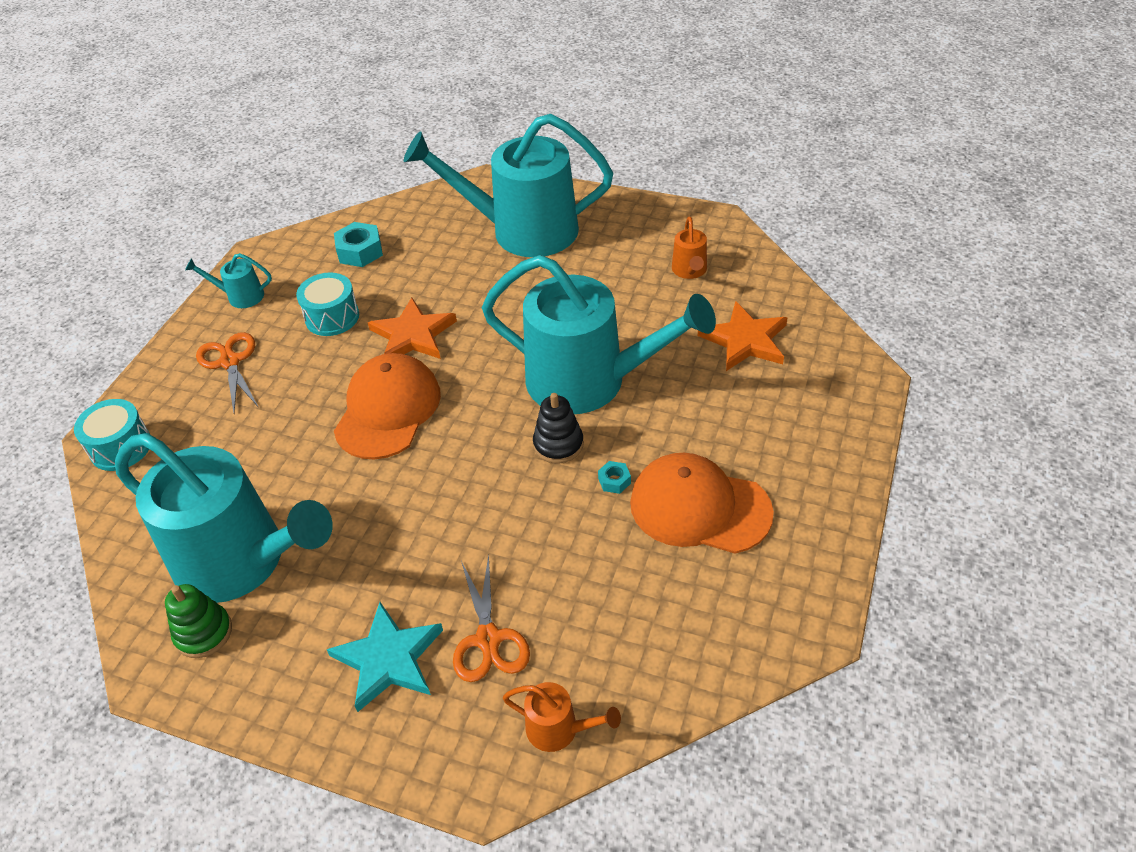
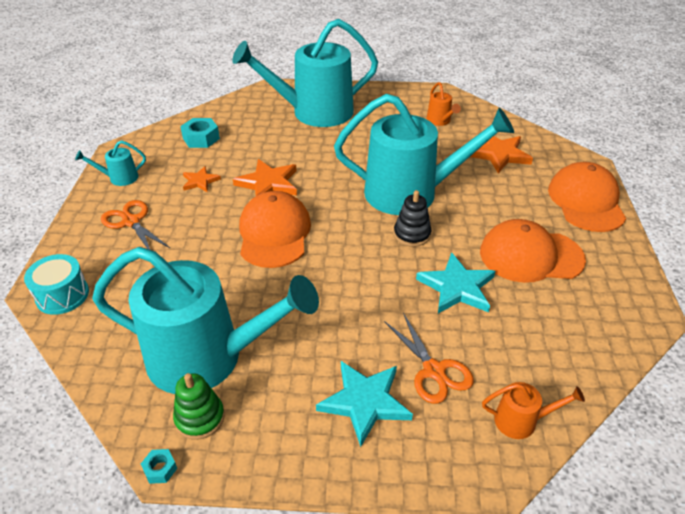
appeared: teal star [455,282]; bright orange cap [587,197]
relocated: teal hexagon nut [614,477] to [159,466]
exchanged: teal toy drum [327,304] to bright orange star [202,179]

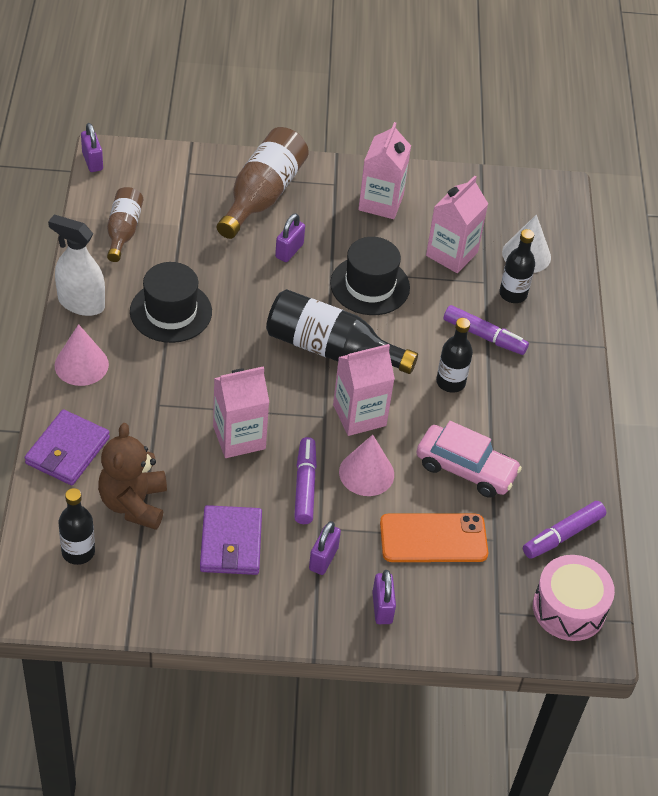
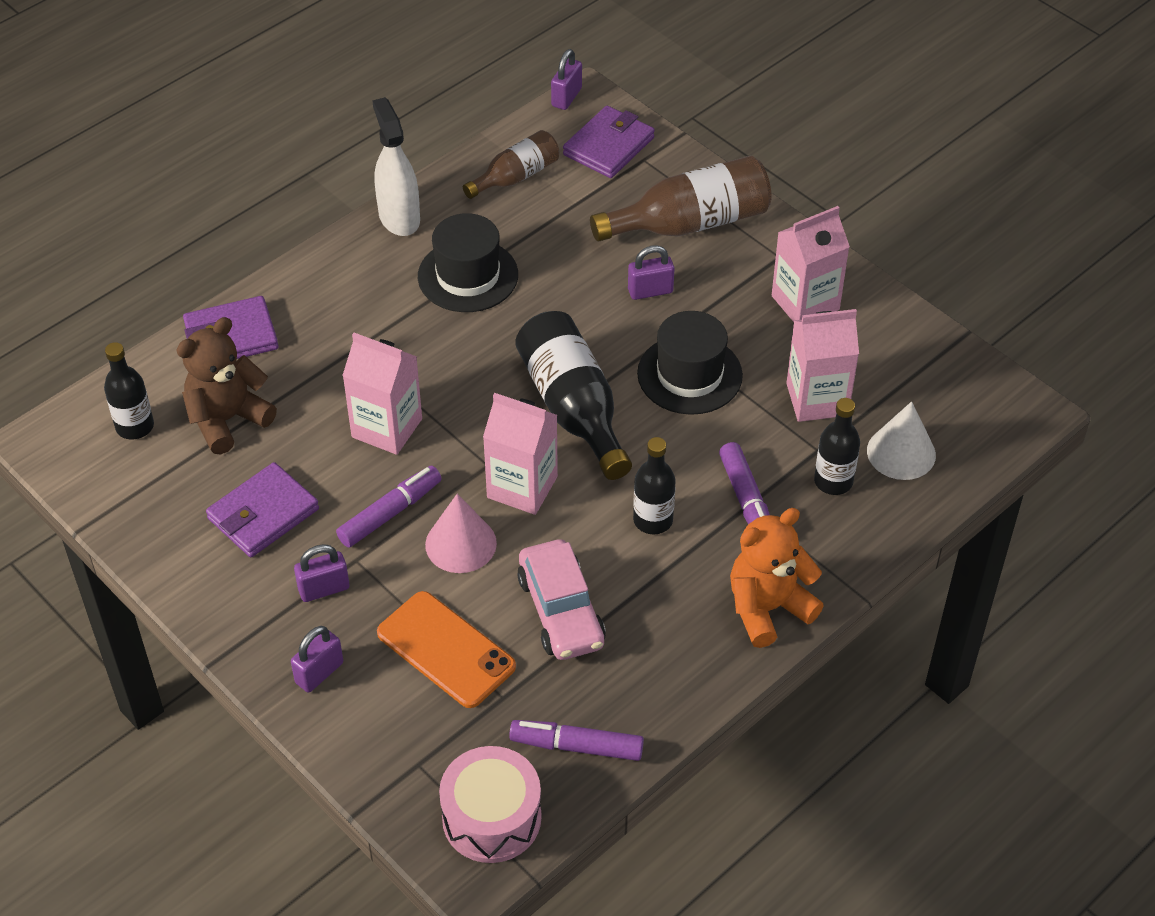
missing: rose-pink cone [82,355]
appeared: royal purple wallet [609,142]; bright orange teddy bear [777,578]

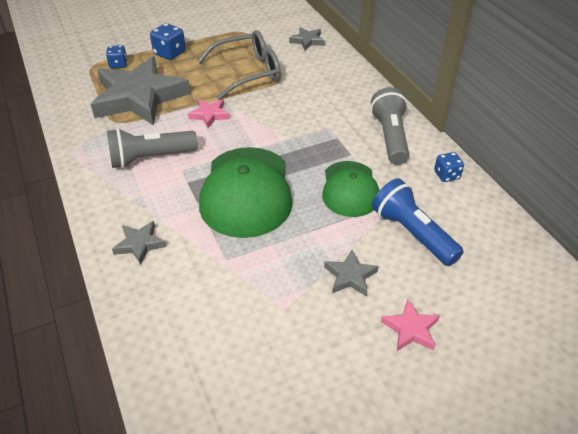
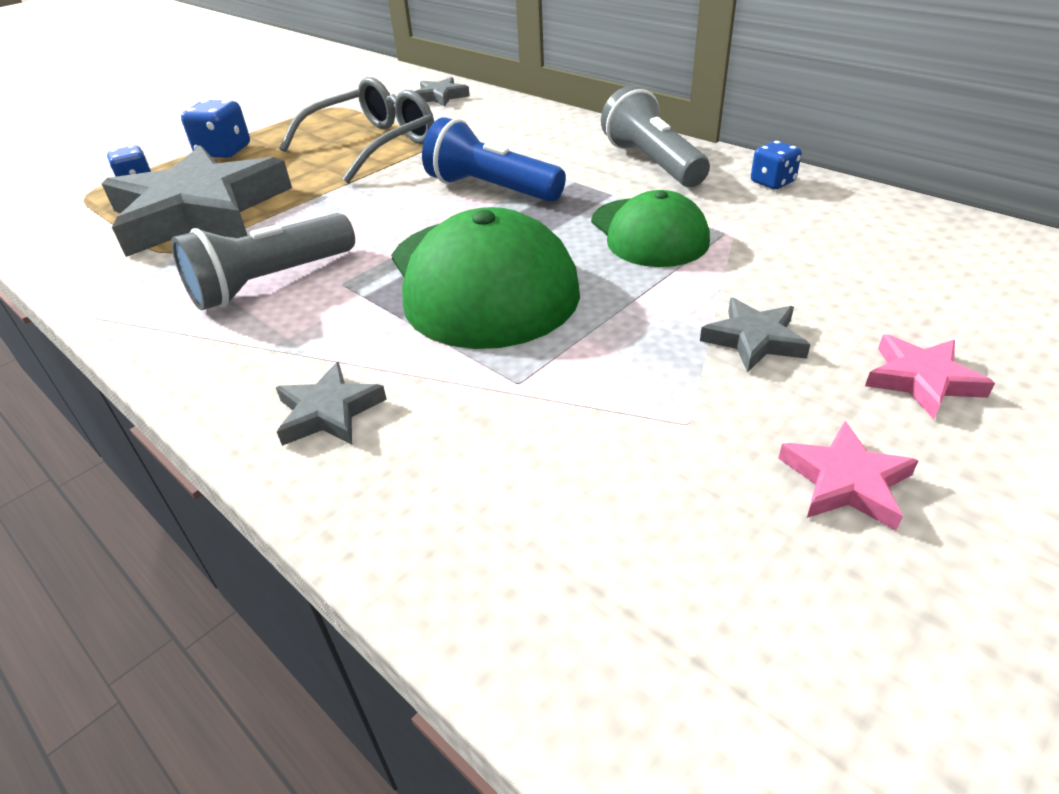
relocated: rose-pink star [209,113] to [848,476]; cobalt pocket torch [418,222] to [494,159]

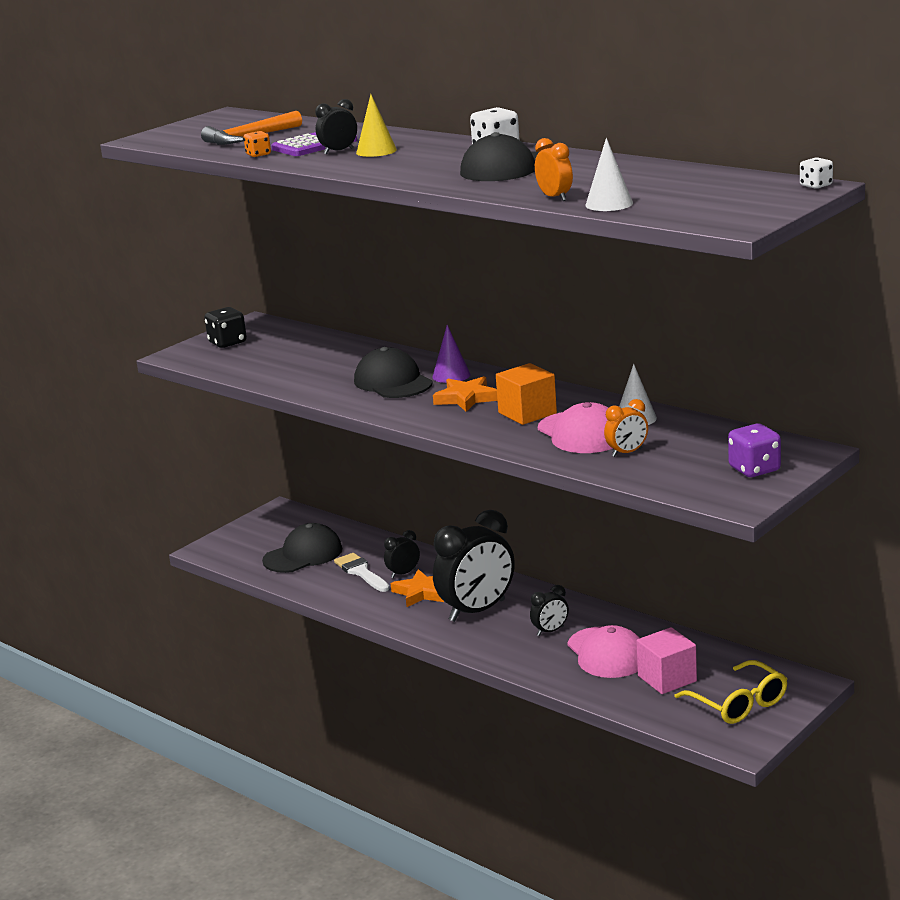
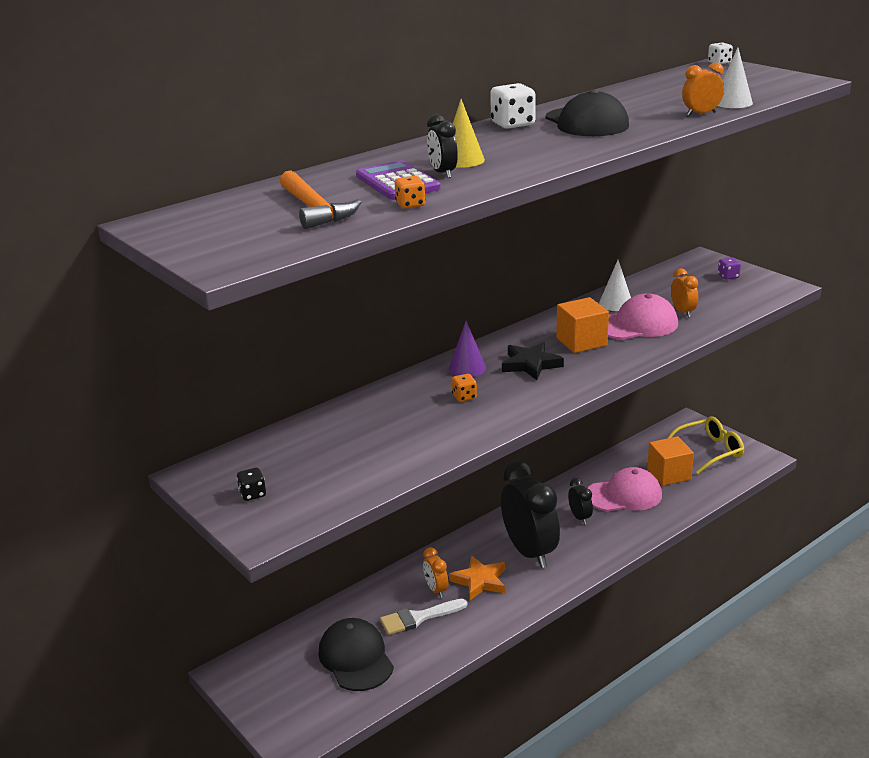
exchanged: jet-black cap [393,372] to bright orange dice [464,388]
colour: jet-black alarm clock [402,554] to bright orange alarm clock [435,572]; bright orange star [465,394] to jet-black star [533,361]; rose-pink solid cube [666,660] to bright orange solid cube [670,461]
size: jet-black dice [225,327] = [251,484] x0.59; royal purple dice [754,450] = [729,268] x0.59

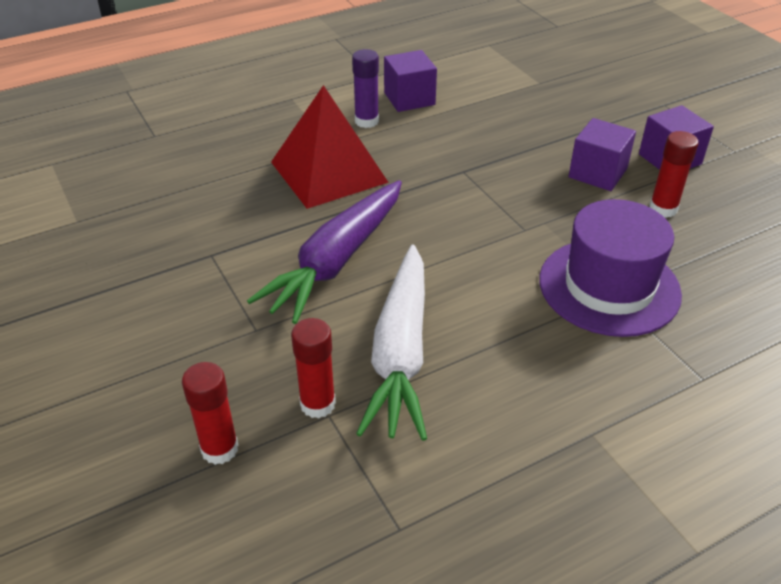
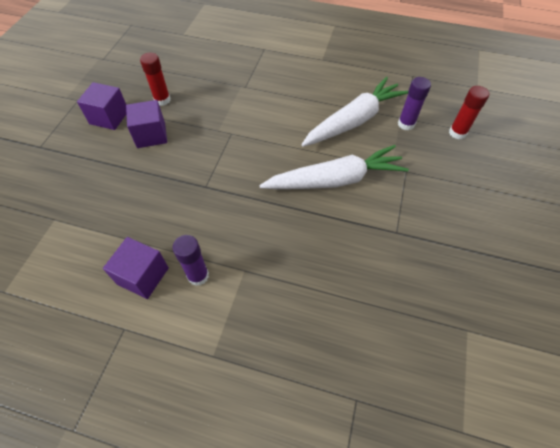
missing: scarlet solid pyramid [330,147]; royal purple hat [610,268]
colour: royal purple toy carrot [324,252] to pure white toy carrot [334,167]; scarlet glue [313,368] to royal purple glue [414,104]

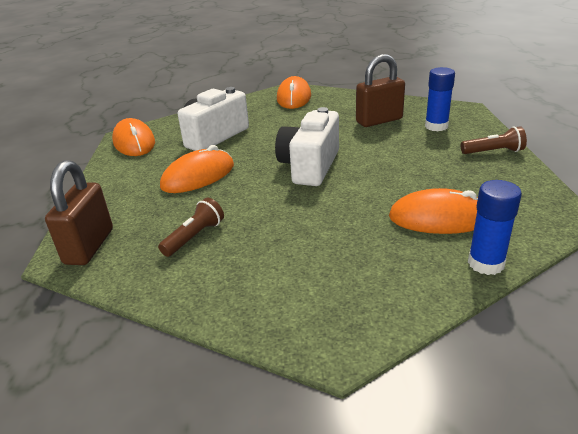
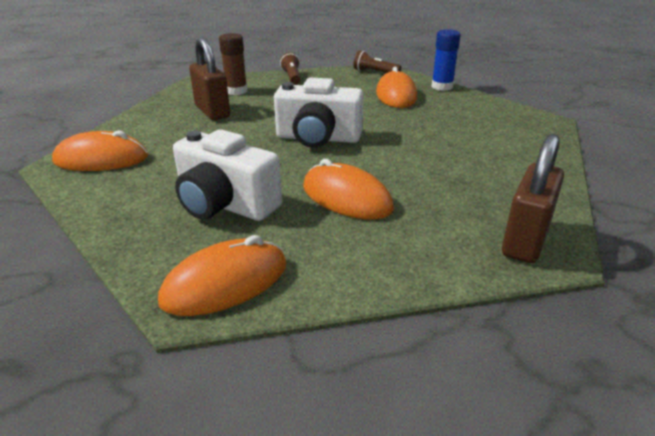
relocated: russet pocket torch [191,227] to [377,62]
colour: cobalt glue [440,99] to russet glue [233,64]
spun: russet small lock [79,212] = [533,198] 60 degrees counterclockwise

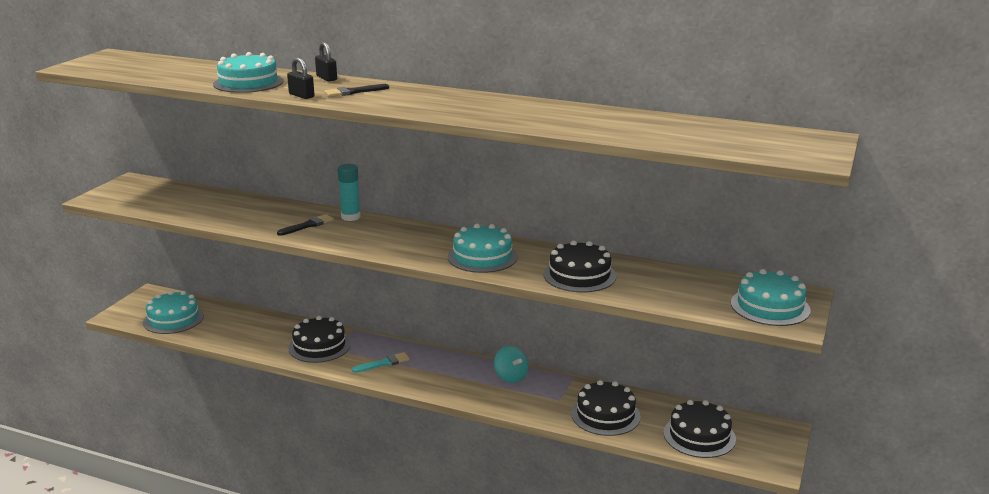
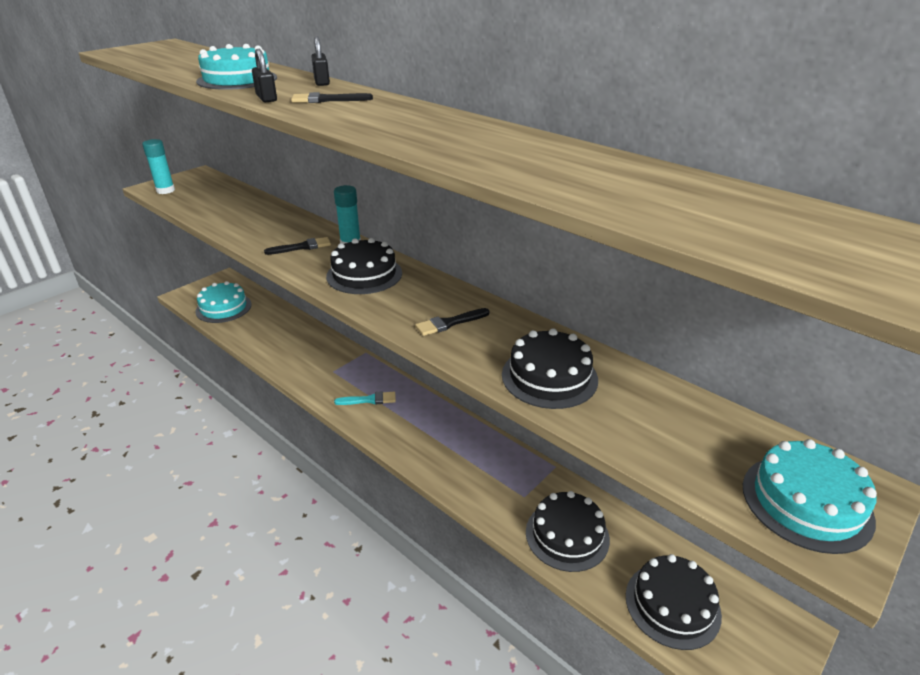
missing: teal toy top [511,364]
appeared: teal glue [158,166]
relocated: jet-black layer cake [319,339] to [364,266]
exchanged: teal layer cake [483,248] to jet-black brush [452,322]

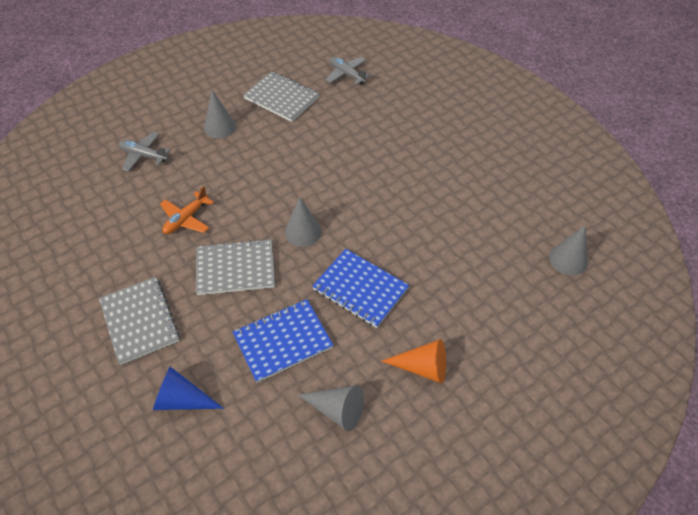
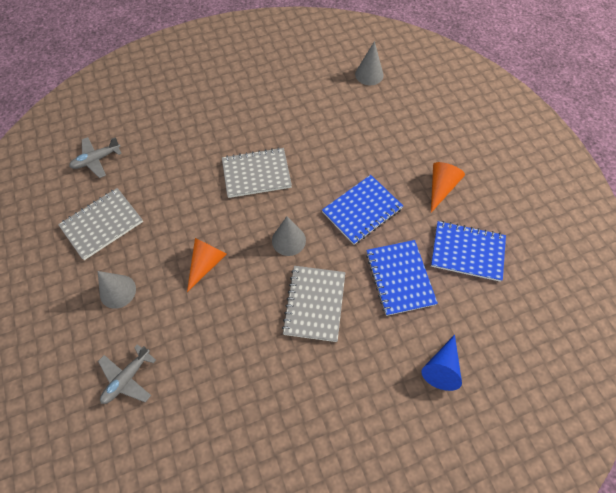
missing: bright orange toy plane [187,210]
appeared: bright orange cone [207,265]
relocated: gray notebook [139,321] to [257,172]
exchanged: gray cone [331,408] to cobalt notebook [468,251]

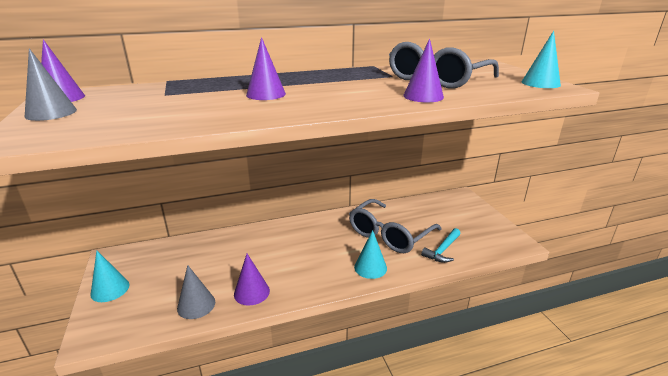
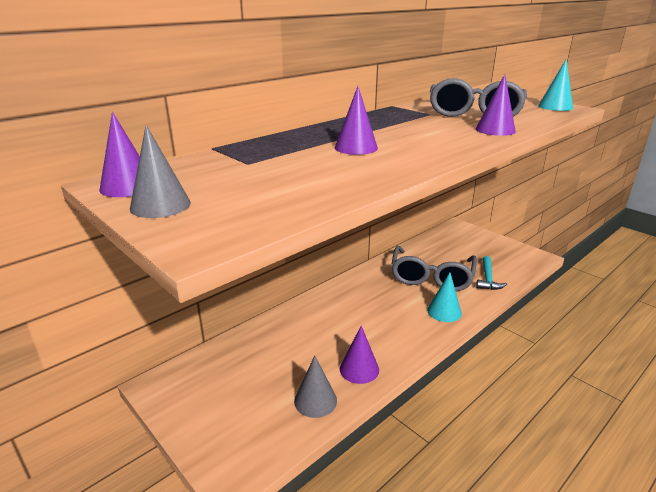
missing: teal cone [109,276]

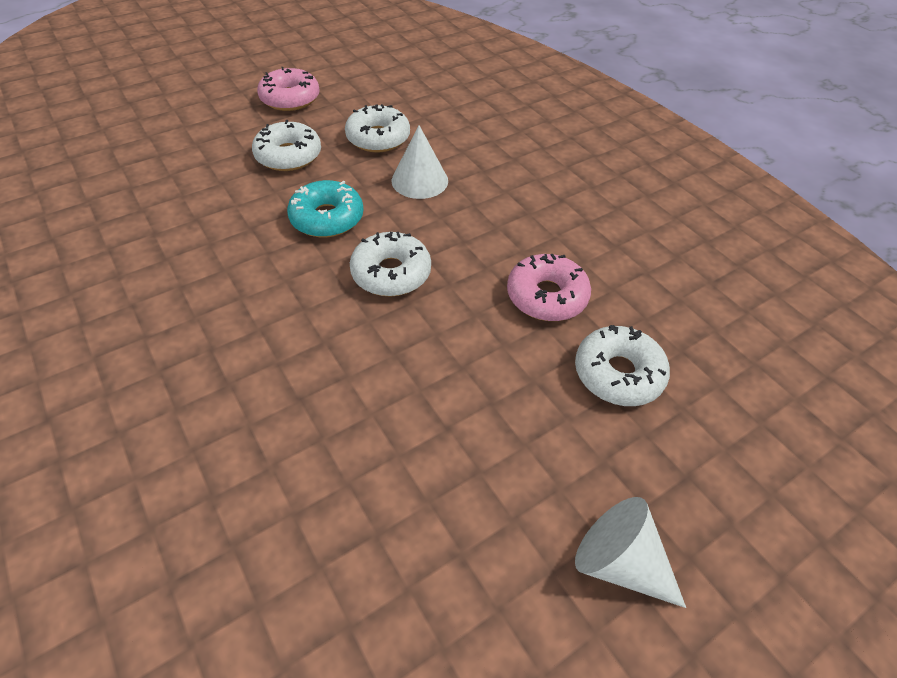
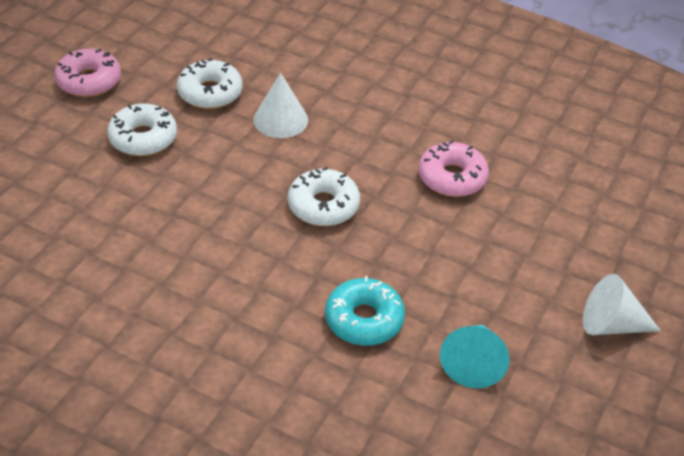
missing: pure white doughnut [622,365]
appeared: teal cone [474,356]
relocated: teal doughnut [325,209] to [365,311]

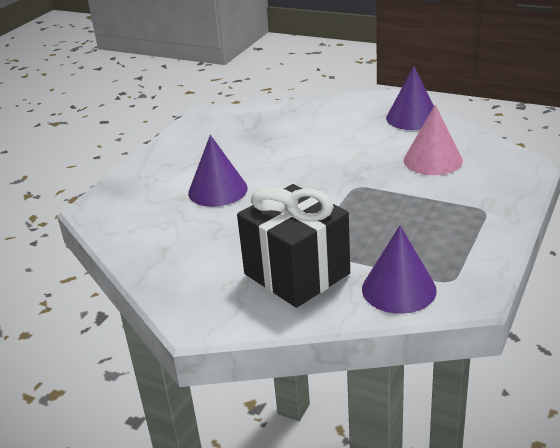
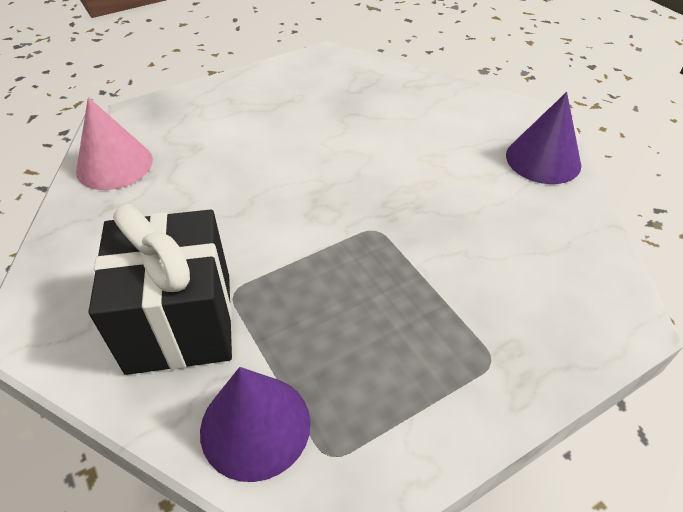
missing: royal purple cone [218,171]
relocated: rose-pink cone [433,140] to [114,143]

